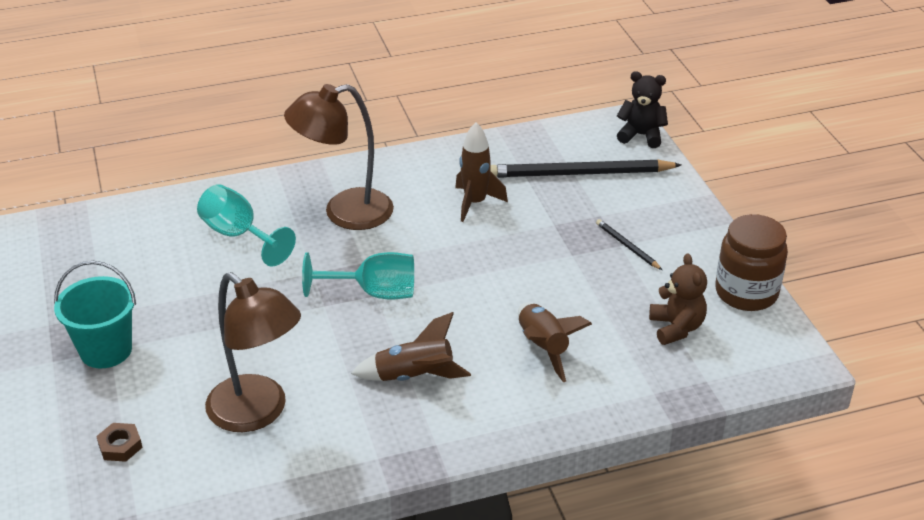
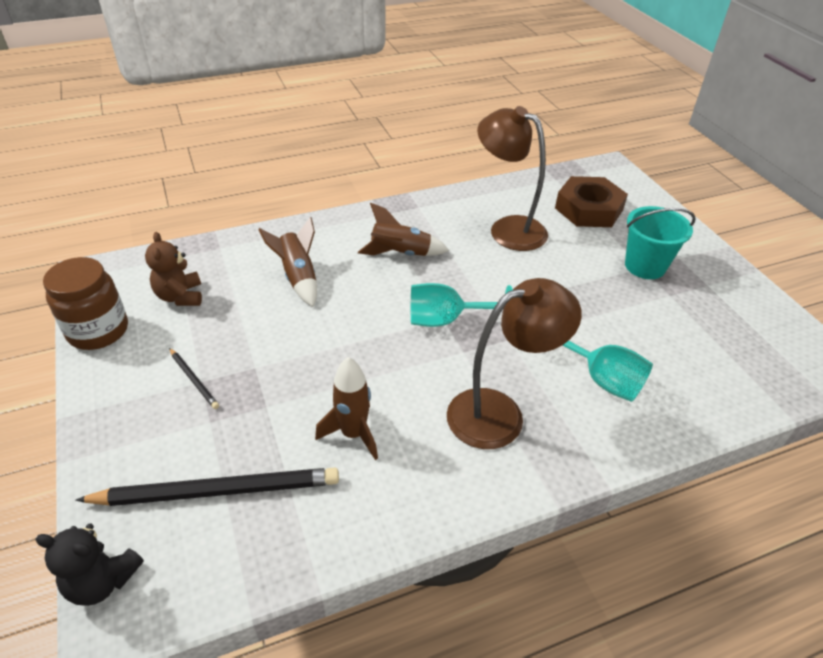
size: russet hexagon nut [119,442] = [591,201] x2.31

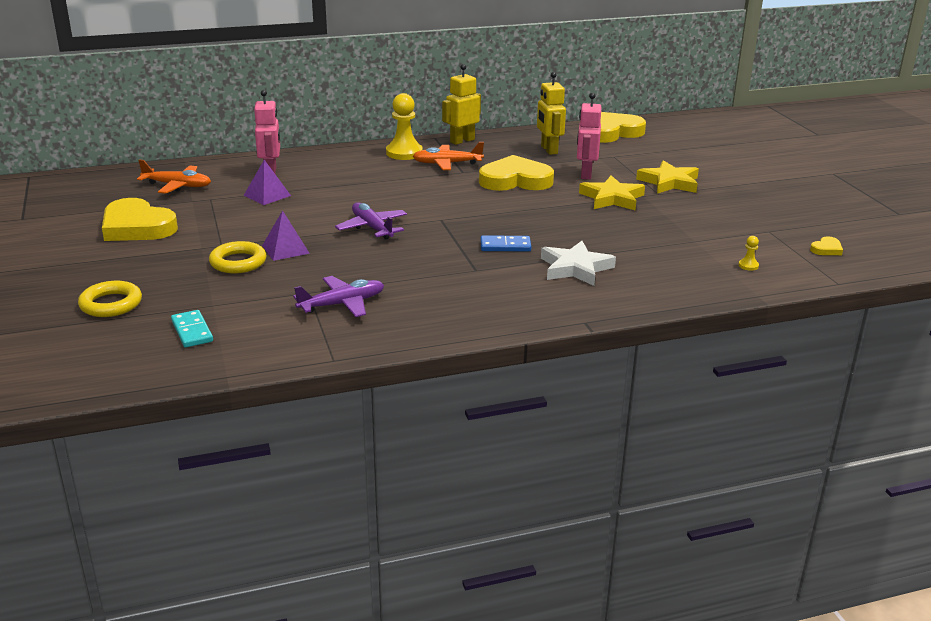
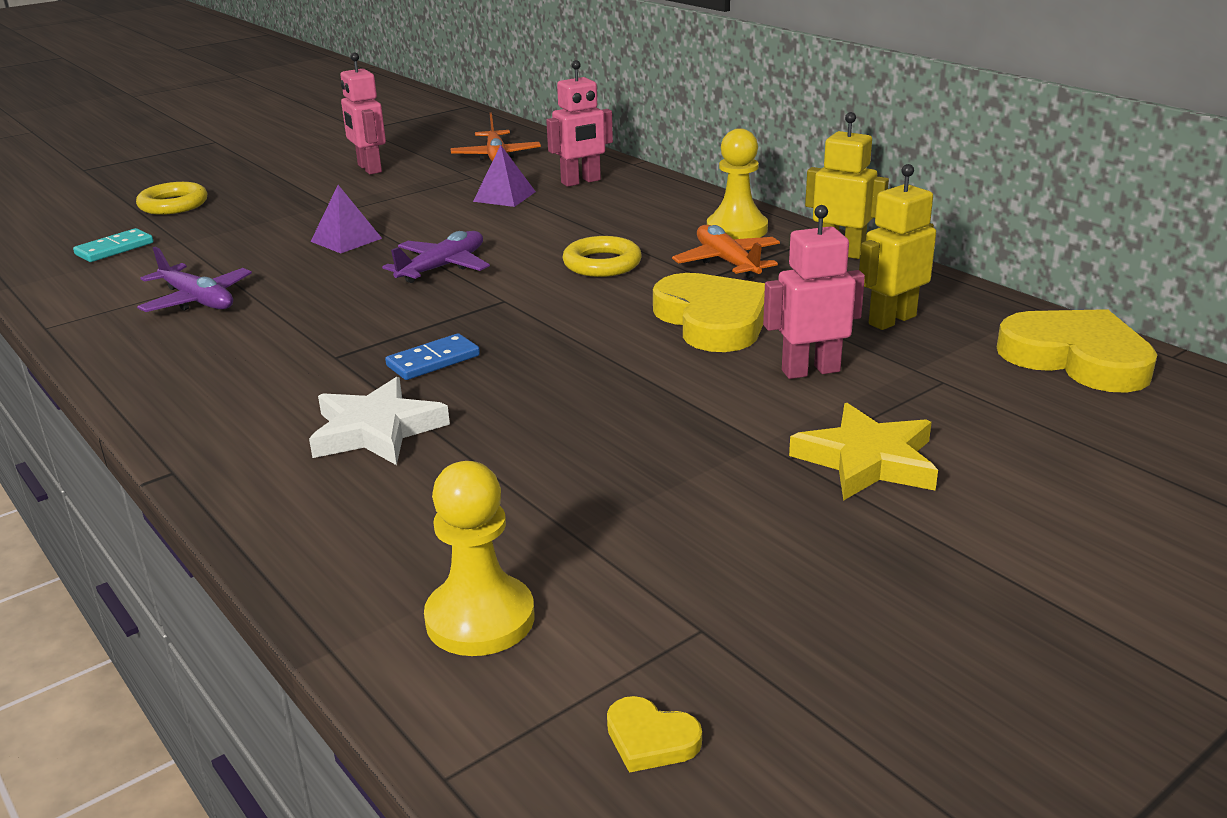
missing: golden star [612,192]
relocated: golden torus [237,257] to [602,256]
exchanged: golden heart shape [140,219] to rose-pink robot [363,113]
spun: cobalt domino [506,243] = [432,356] 75 degrees clockwise
size: golden pawn [748,253] = [479,558] x2.32

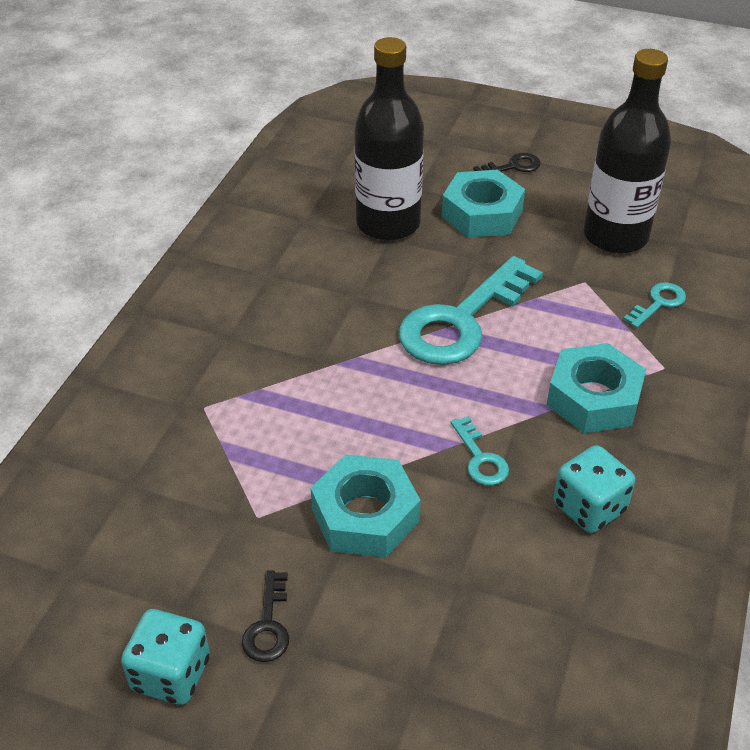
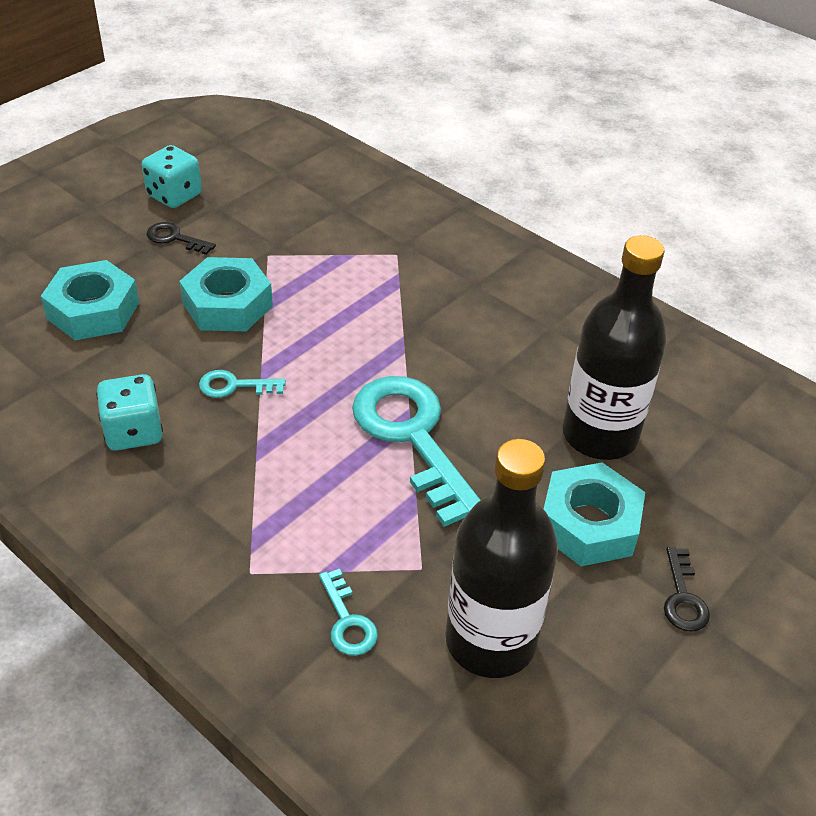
relocated: teal hexagon nut [596,388] to [90,300]

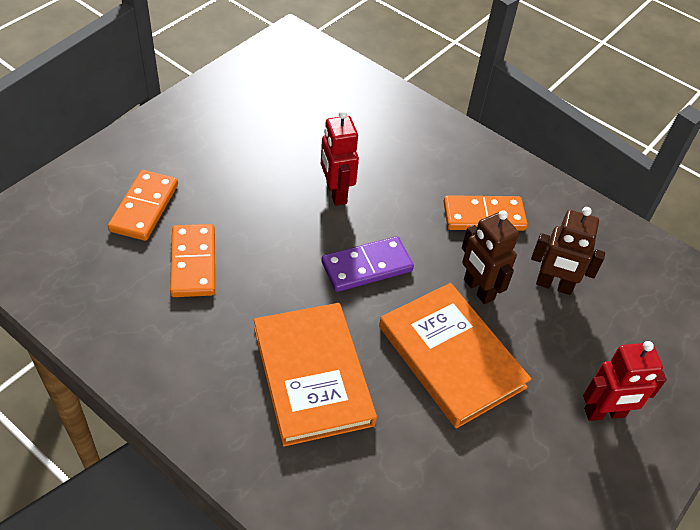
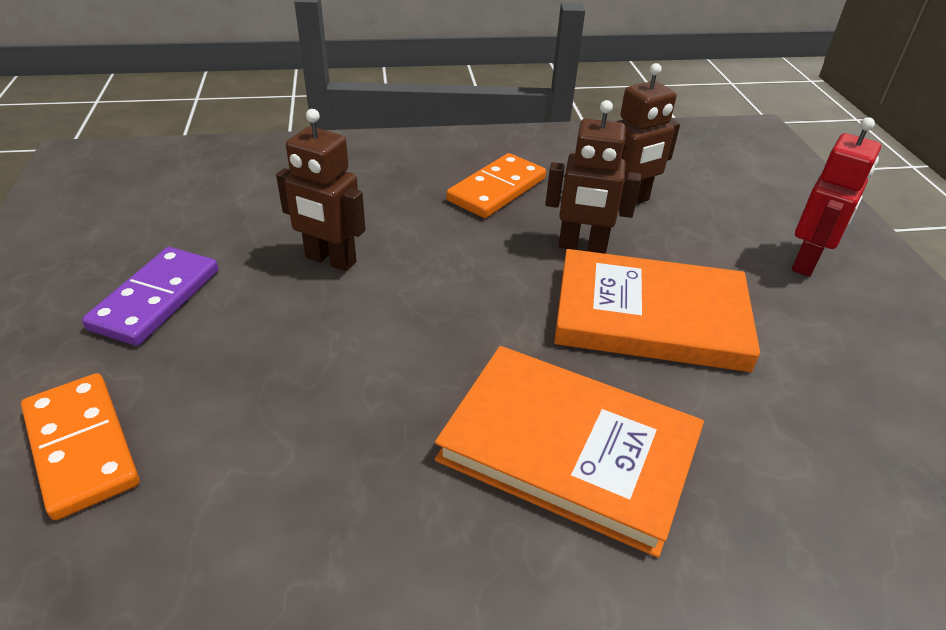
missing: bright orange domino [192,260]
relocated: royal purple domino [367,264] to [150,296]
colour: scarlet robot [340,158] to russet robot [321,190]

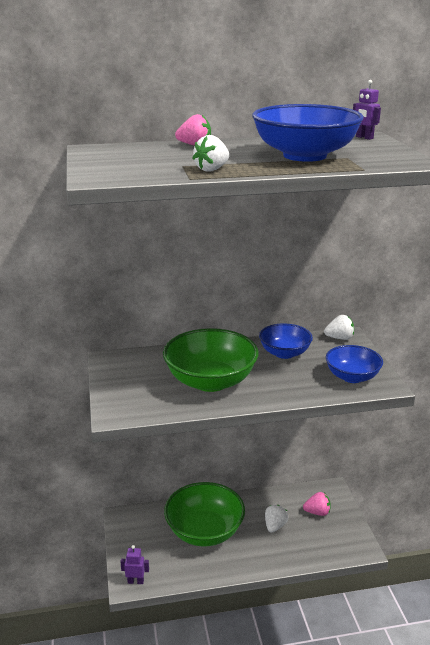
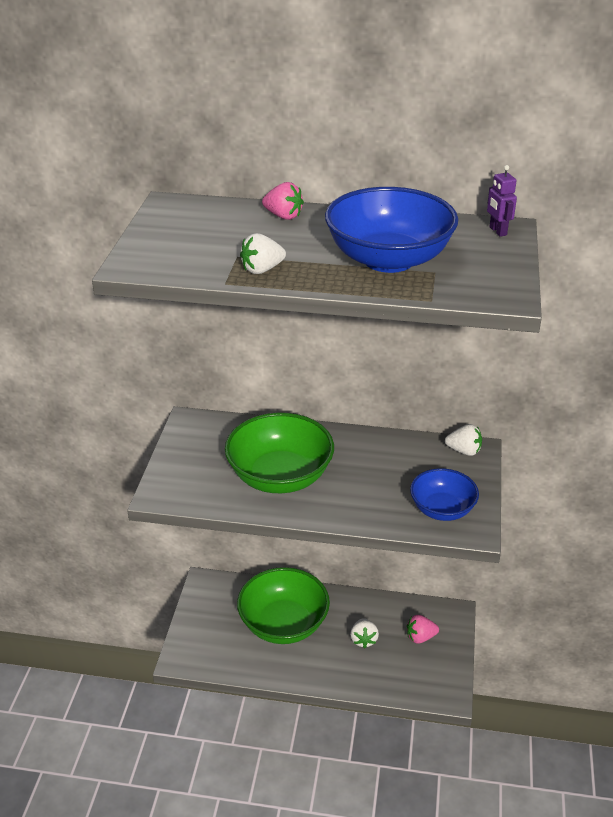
missing: royal purple robot [134,564]; cobalt deep dish [286,341]
spun: pure white toy strawberry [277,519] = [364,633] 135 degrees clockwise; rose-pink toy strawberry [317,504] = [423,629] 150 degrees clockwise

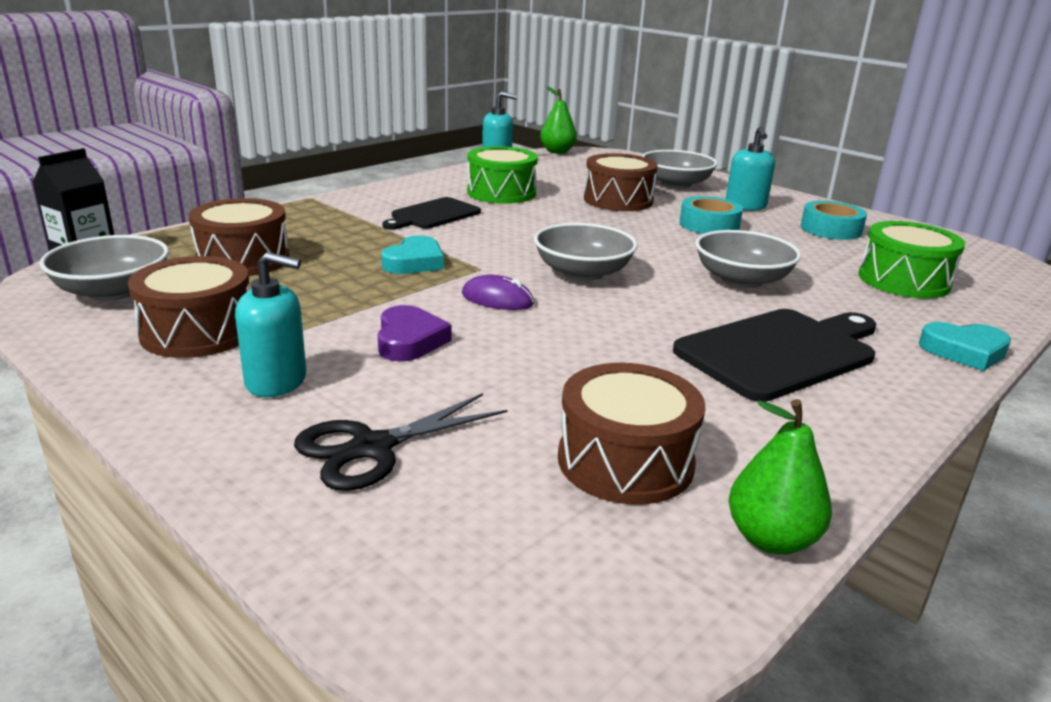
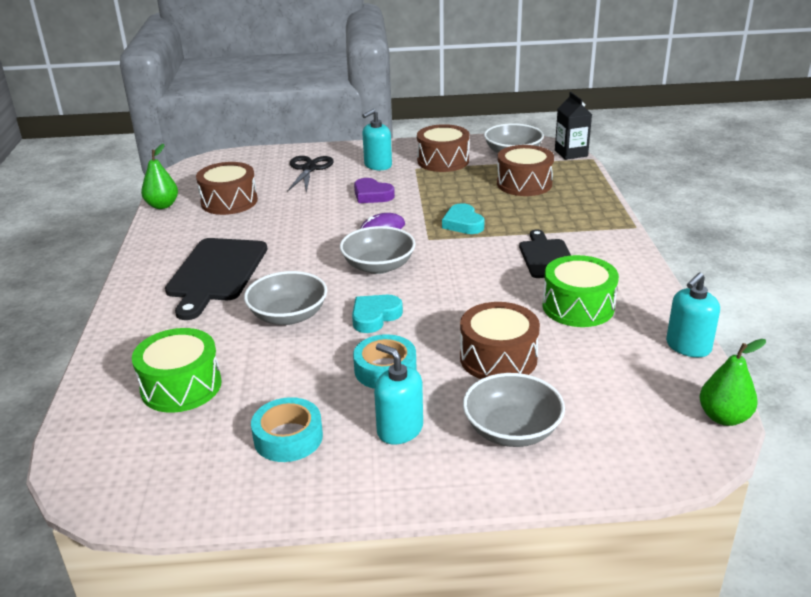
relocated: teal heart shape [965,346] to [377,314]

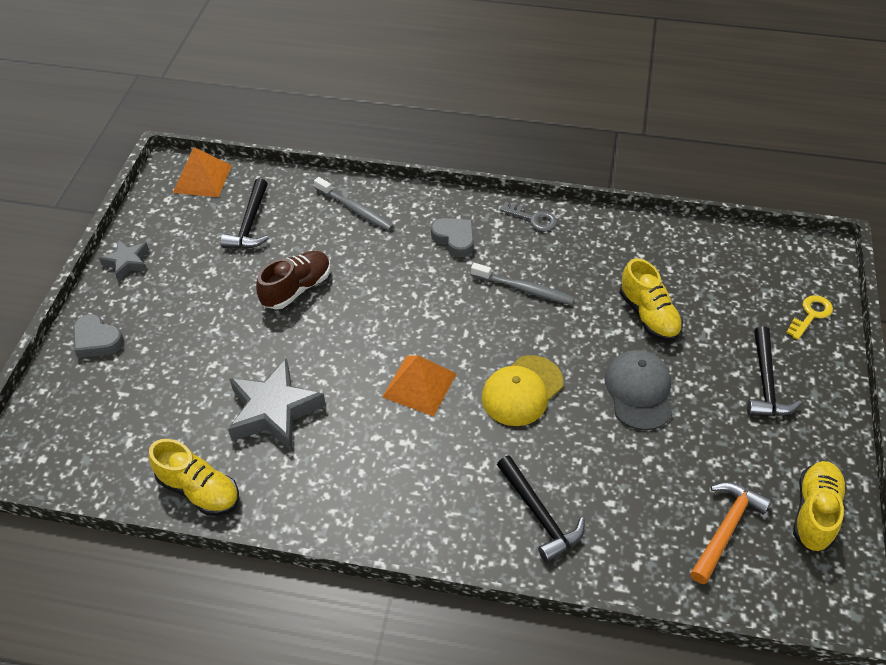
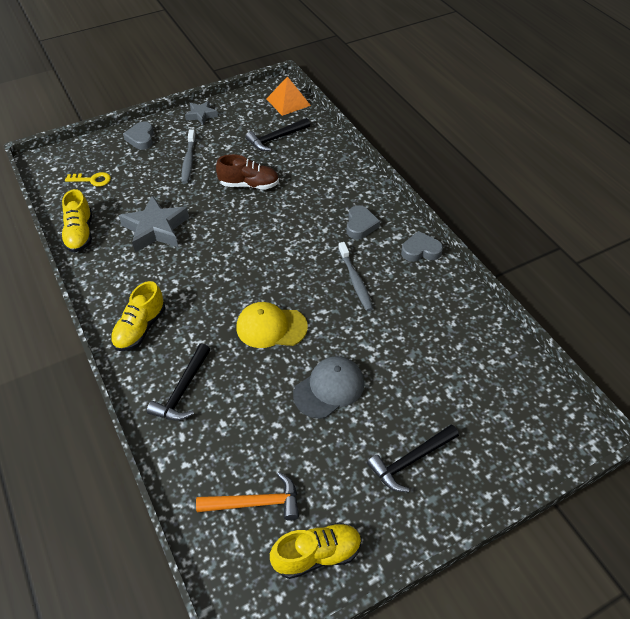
missing: bright orange solid pyramid [419,385]
relocated: gray tooth brush [354,204] to [189,156]; golden lace-up shoe [651,299] to [138,316]; golden door key [809,317] to [88,179]
exchanged: gray door key [528,217] to gray heart shape [422,246]

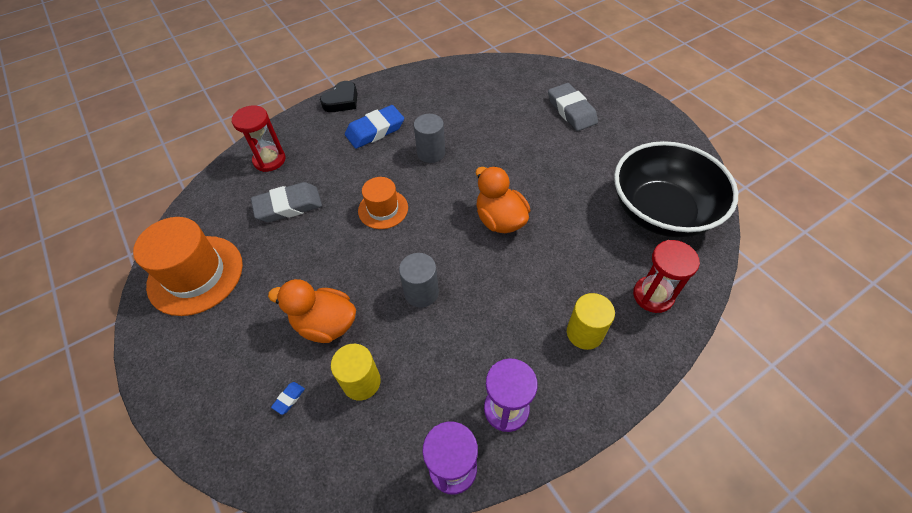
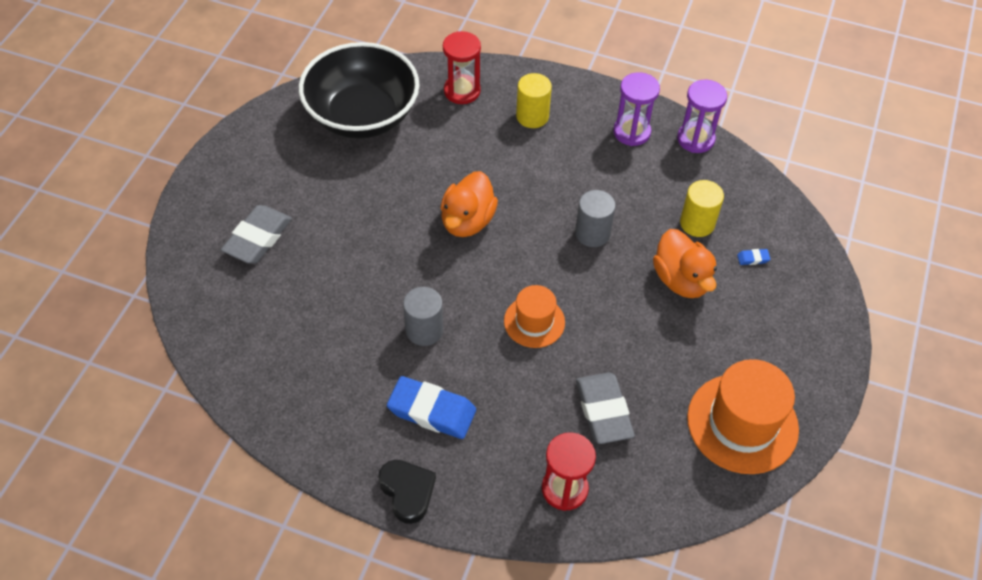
spun: gray eraser [286,202] = [605,408] 45 degrees clockwise; jet-black heart shape [338,96] = [407,492] 60 degrees clockwise

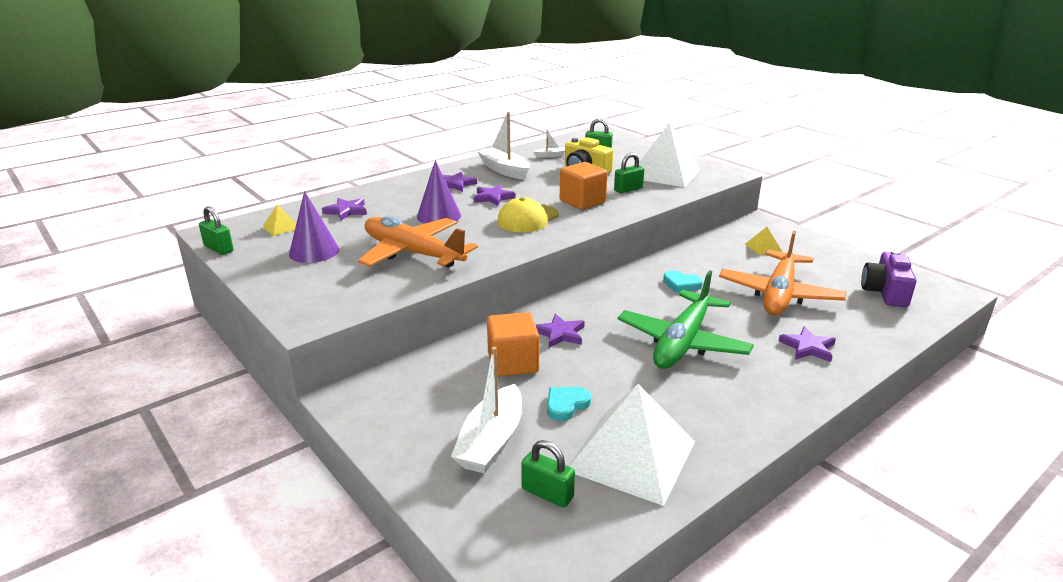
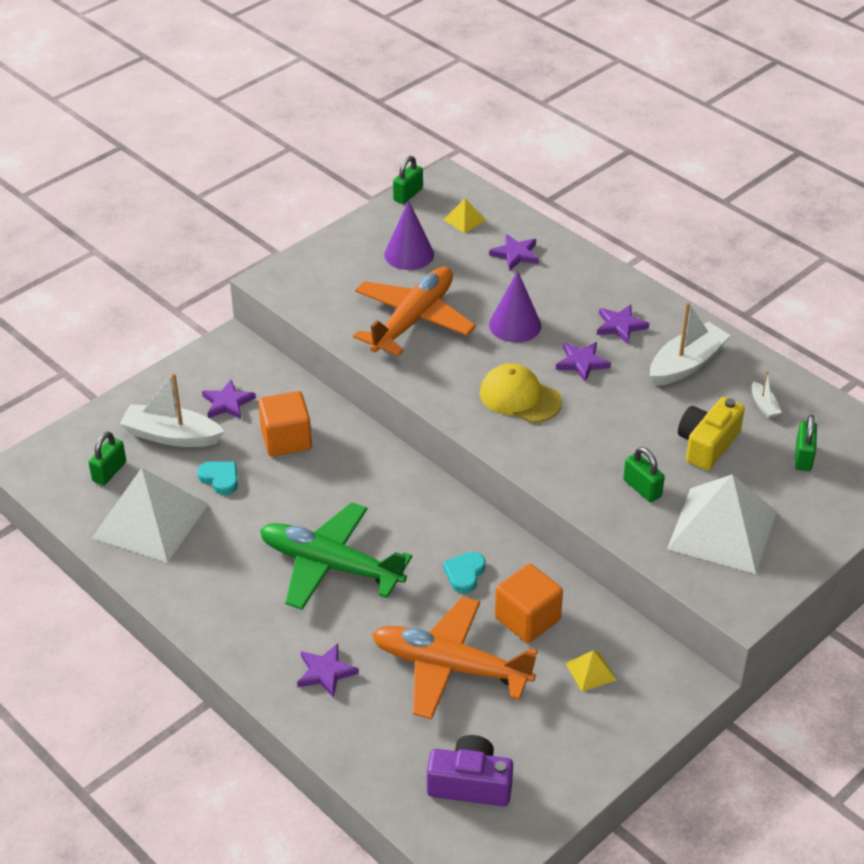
relocated: royal purple star [560,331] to [229,399]; bright orange solid cube [584,186] to [529,603]

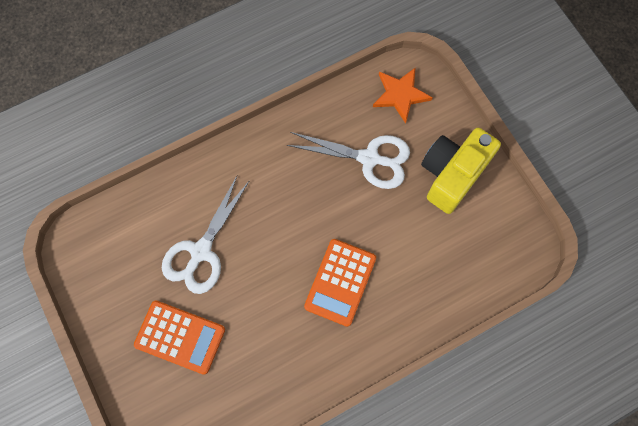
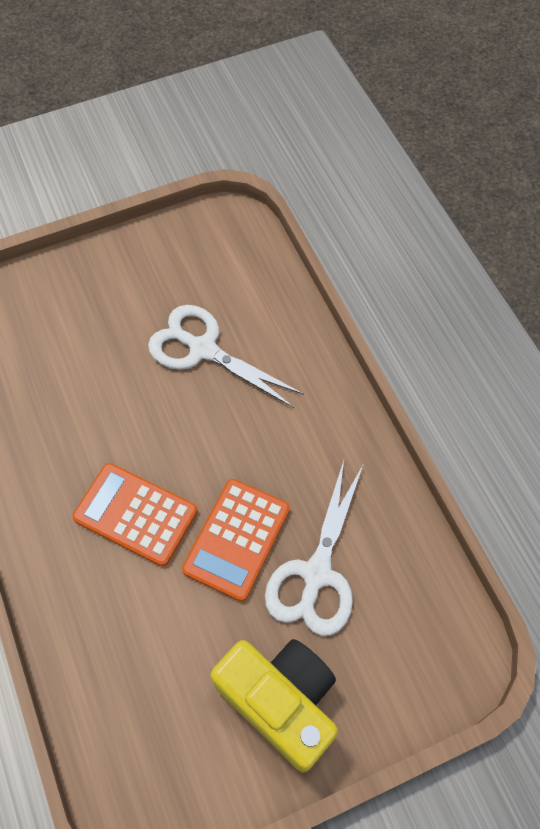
missing: bright orange star [403,95]
relocated: bright orange calculator [179,338] to [236,540]

